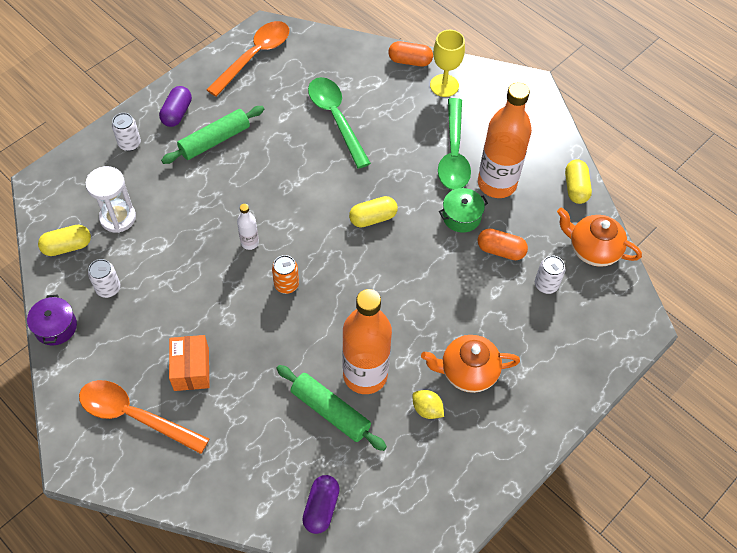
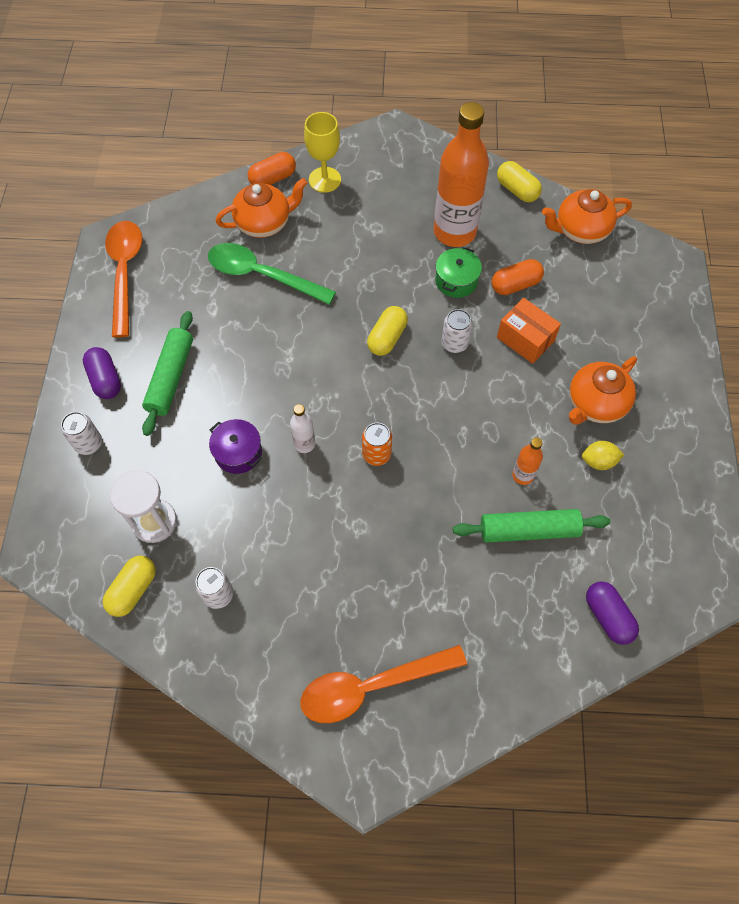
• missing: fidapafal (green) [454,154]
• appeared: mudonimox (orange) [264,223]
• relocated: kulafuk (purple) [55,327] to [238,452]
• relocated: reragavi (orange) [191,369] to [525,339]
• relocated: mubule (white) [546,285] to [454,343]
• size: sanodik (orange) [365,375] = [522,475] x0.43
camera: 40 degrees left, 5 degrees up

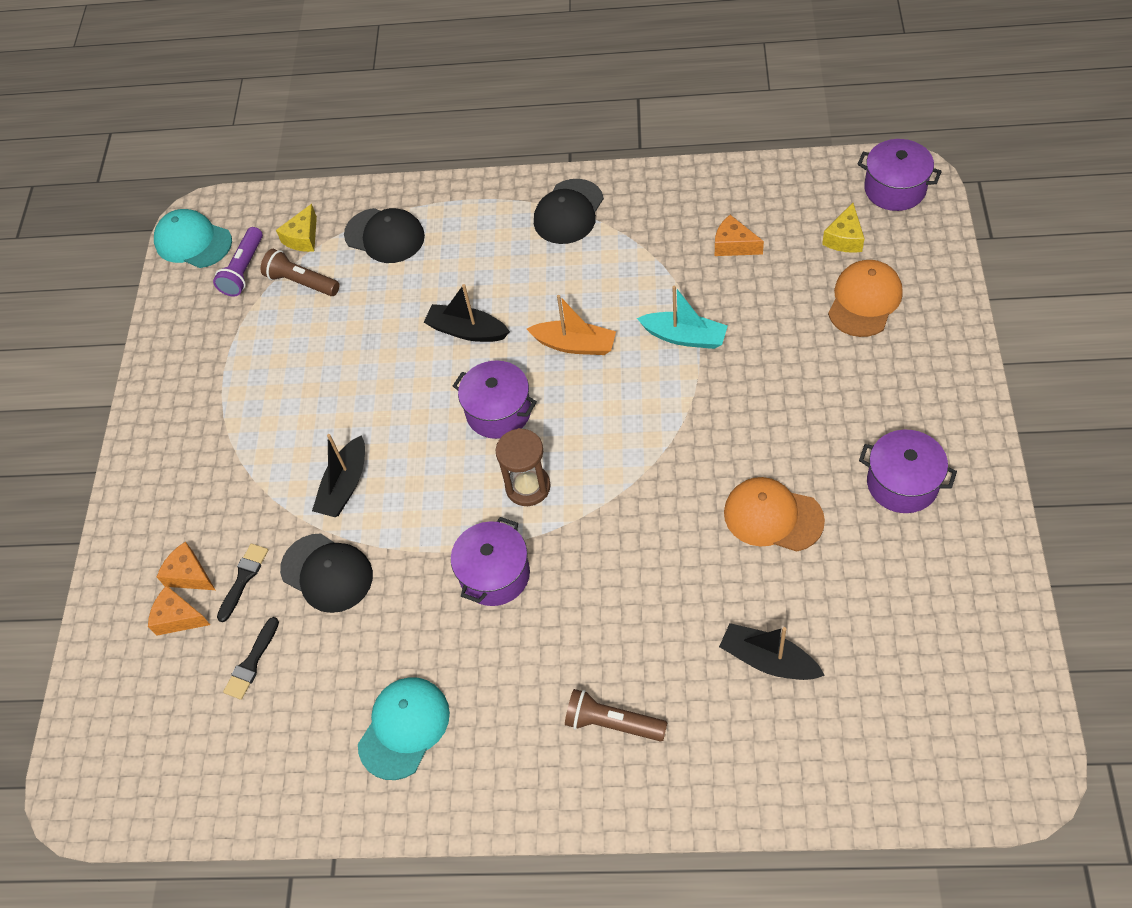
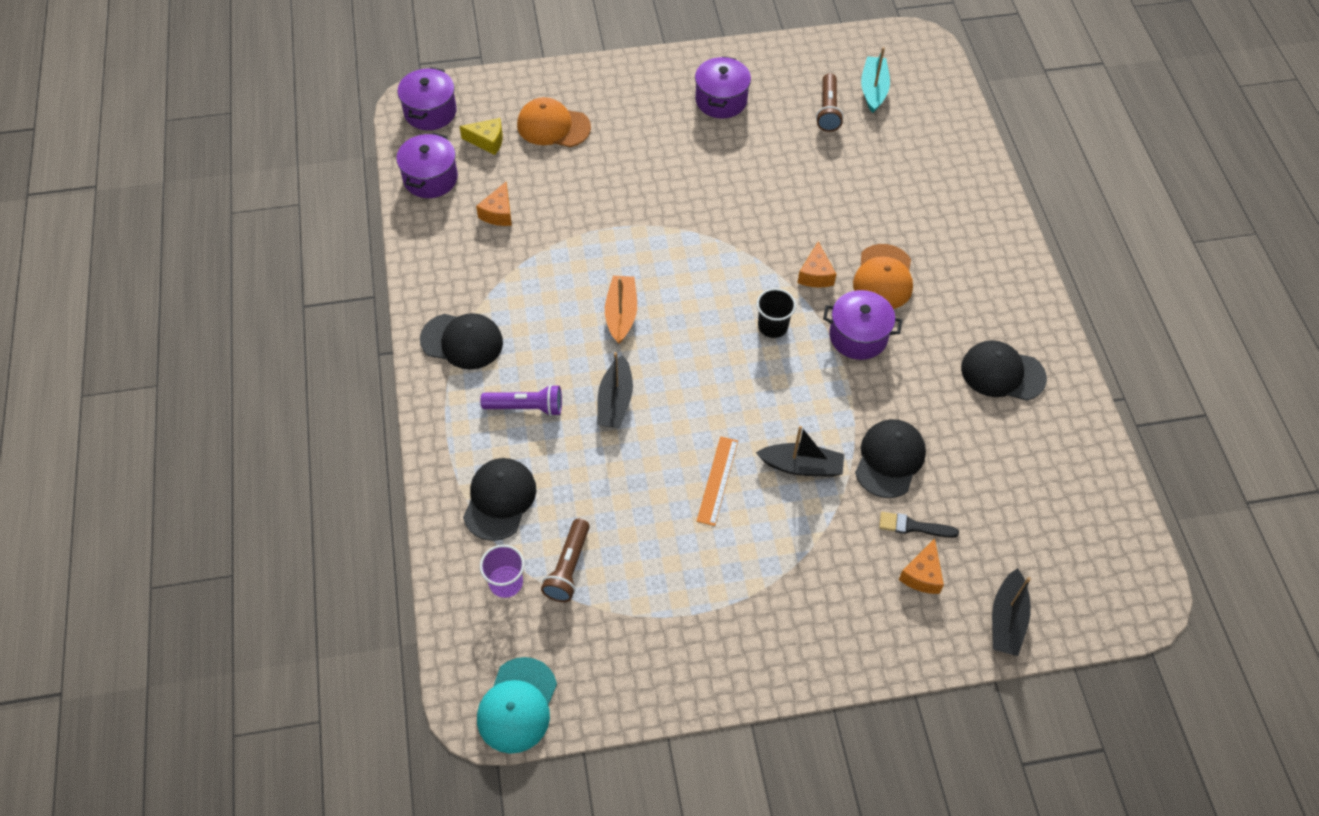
• missing: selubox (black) [252,662]
• appeared: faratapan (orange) [717,480]
• relocated: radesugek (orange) [178,618] to [815,274]
• relocated: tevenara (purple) [244,270] to [526,407]
• relocated: kulafuk (purple) [498,411] to [430,178]
• relocated: tevenara (brown) [612,723] to [828,110]
• relocated: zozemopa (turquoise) [684,337] to [873,89]
• relocated: zozemopa (black) [768,660] to [1006,620]
• relocated: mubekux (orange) [772,516] to [883,277]
• exchanged: radesugek (yellow) [303,238] to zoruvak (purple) [506,582]
• exchanged: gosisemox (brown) [528,487] to zoruvak (black) [772,326]
• colour: mubekux (turquoise) [404,728] to mubekux (black) [1002,373]
camera: 110 degrees left, 0 degrees up

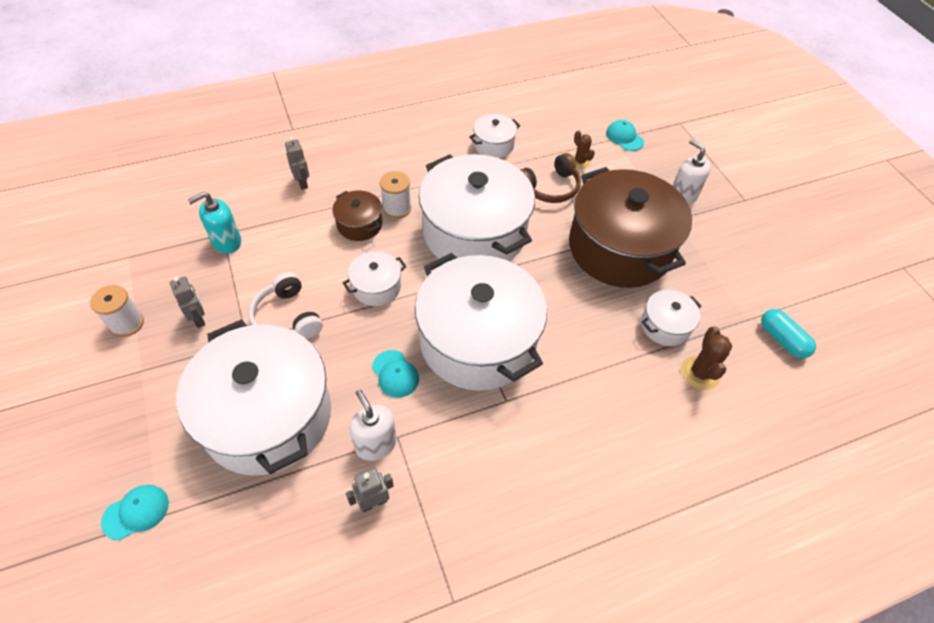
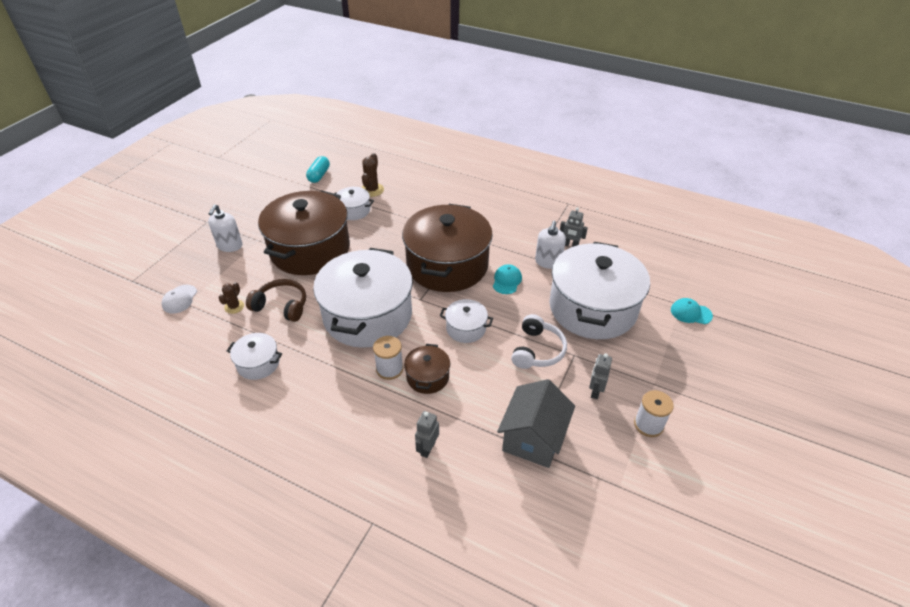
• exchanged: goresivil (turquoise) [226,242] to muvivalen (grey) [533,438]
• colour: kulafuk (white) [478,341] to kulafuk (brown) [447,265]
• colour: mubekux (turquoise) [624,137] to mubekux (white) [179,299]
• spun: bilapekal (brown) [700,373] = [372,190] 45 degrees counterclockwise
camera: 130 degrees left, 10 degrees down

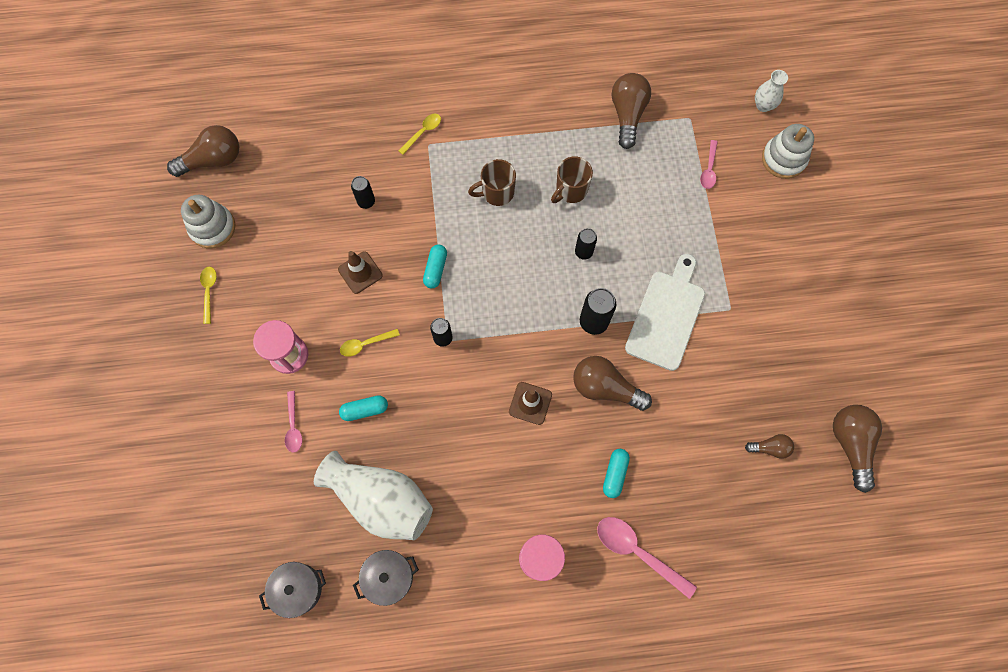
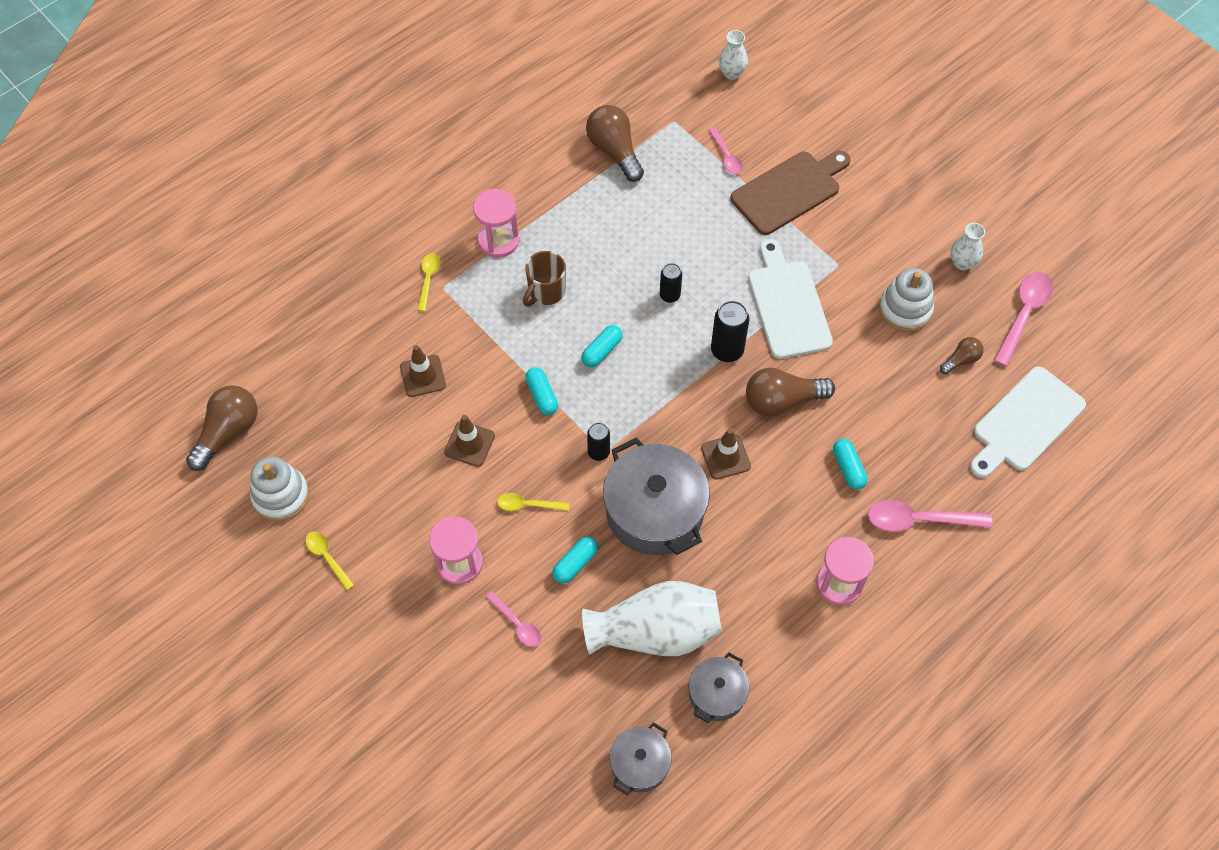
• missing: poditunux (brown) [570,190]
• appeared: gosisemox (pink) [498,240]
• appeared: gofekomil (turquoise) [602,351]
• appeared: kulafuk (grey) [654,511]
• appeared: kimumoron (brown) [789,191]
• appeared: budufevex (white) [962,263]
• appeared: kimumoron (white) [1025,422]
• relocated: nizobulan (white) [783,159] to [905,309]
• exchanged: mubule (black) [366,202] to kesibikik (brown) [423,376]
• exchanged: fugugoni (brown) [850,444] to fidapafal (pink) [1023,314]
• spun: fidapafal (yellow) [365,344] = [528,505] 60 degrees clockwise
camera: 35 degrees left, 10 degrees down

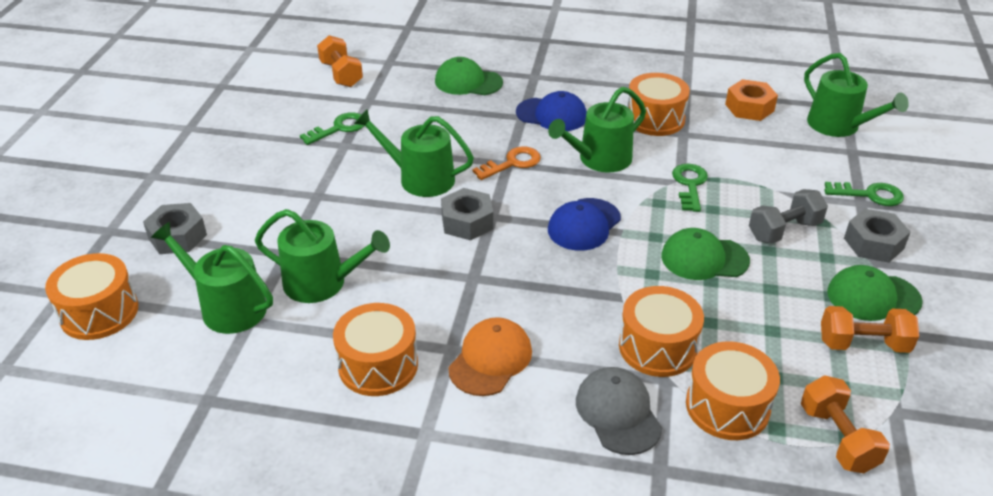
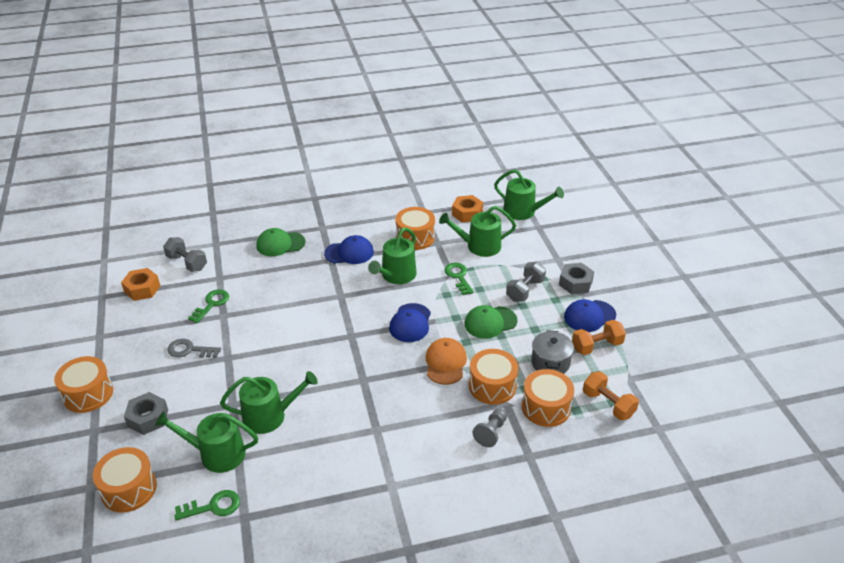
• missing: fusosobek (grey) [467,222]
• missing: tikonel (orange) [512,163]
• appeared: fusosobek (orange) [142,289]
• appeared: tikonel (grey) [190,350]
• appeared: kulafuk (grey) [550,363]
• relocated: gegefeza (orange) [378,365] to [88,394]
• relocated: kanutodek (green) [420,178] to [479,246]
• relocated: mubekux (orange) [490,359] to [445,363]
• relocated: tikonel (green) [869,195] to [213,506]
• exchanged: mubekux (grey) [618,413] to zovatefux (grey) [491,432]
• colour: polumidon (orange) [341,74] to polumidon (grey) [187,263]
• colour: mubekux (green) [873,297] to mubekux (blue) [589,316]
camera: 25 degrees left, 0 degrees up

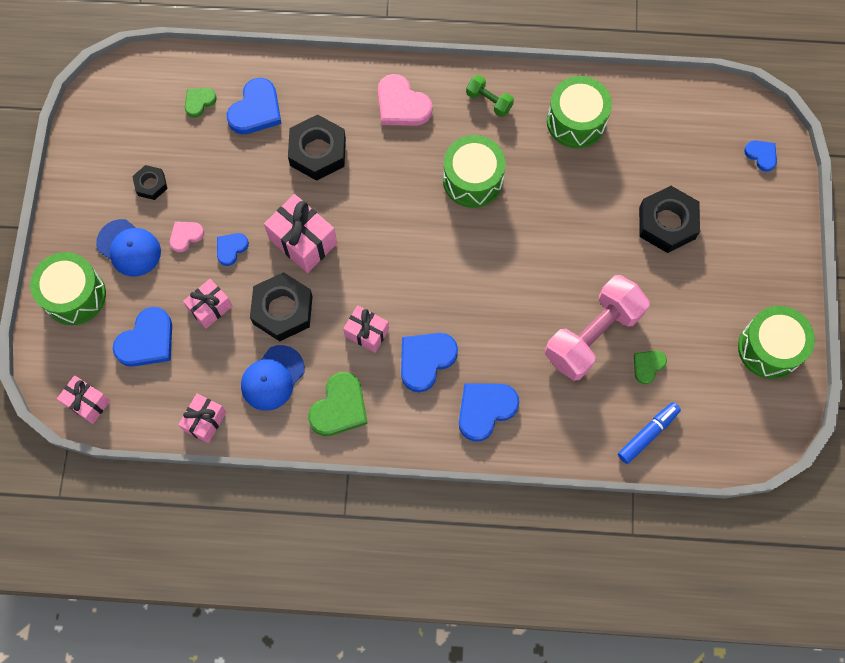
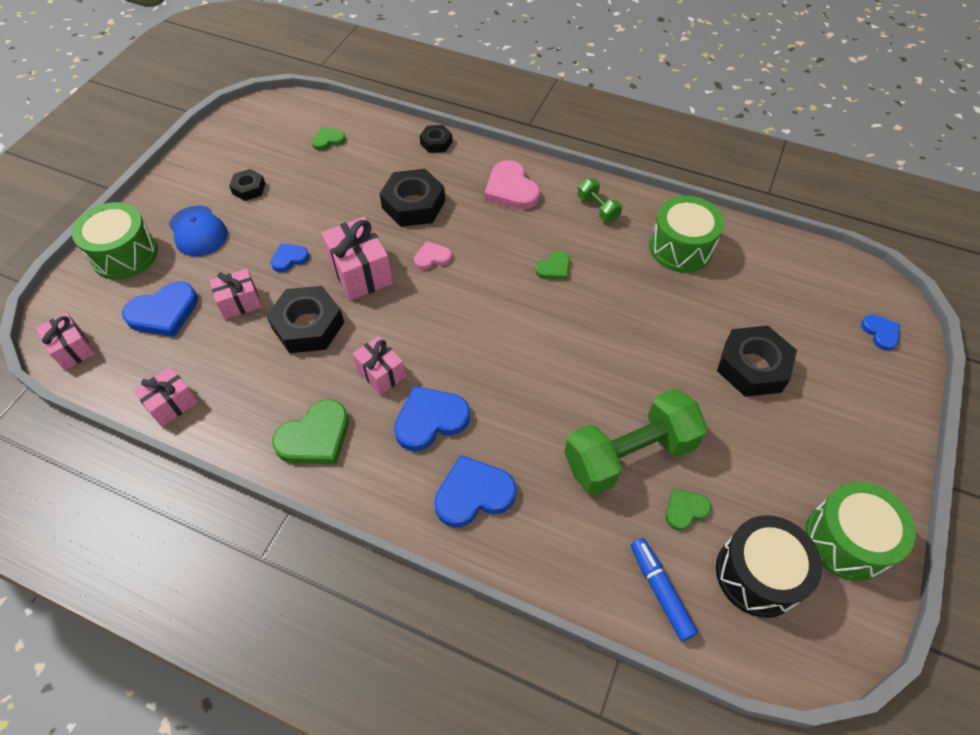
• missing: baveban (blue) [256,110]
• missing: mubekux (blue) [272,378]
• appeared: fusosobek (black) [436,142]
• appeared: gegefeza (black) [758,574]
• relocated: baveban (pink) [186,236] to [432,258]
• exchanged: gegefeza (green) [472,180] to baveban (green) [554,268]
• colour: polumidon (pink) [593,335] to polumidon (green) [629,454]
• spun: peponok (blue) [647,434] = [660,591] 90 degrees counterclockwise
camera: 20 degrees right, 15 degrees down

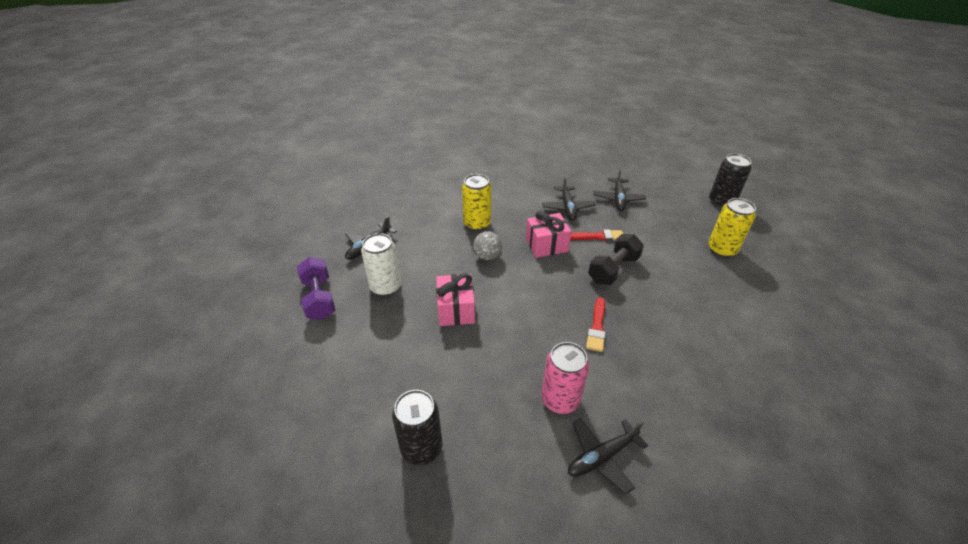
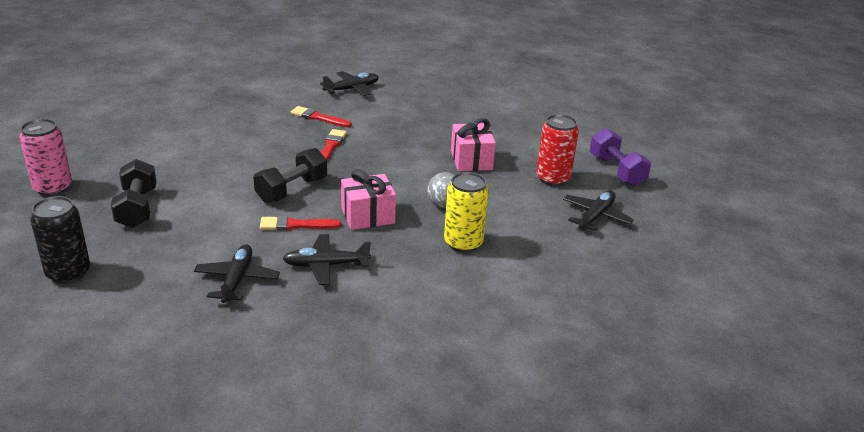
• missing: mubule (black) [421,448]
• appeared: selubox (red) [318,118]
• relocated: mubule (pink) [560,399] to [53,188]
• exchanged: mubule (yellow) [722,249] to polumidon (black) [137,208]
• colour: mubule (white) [385,287] to mubule (red) [552,179]
• spun: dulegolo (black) [567,208] = [325,265] 90 degrees counterclockwise
camera: 175 degrees right, 10 degrees down

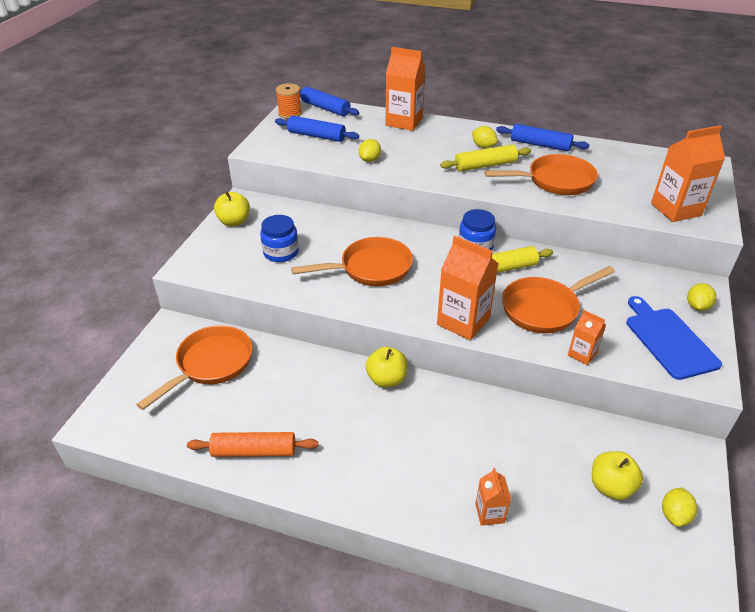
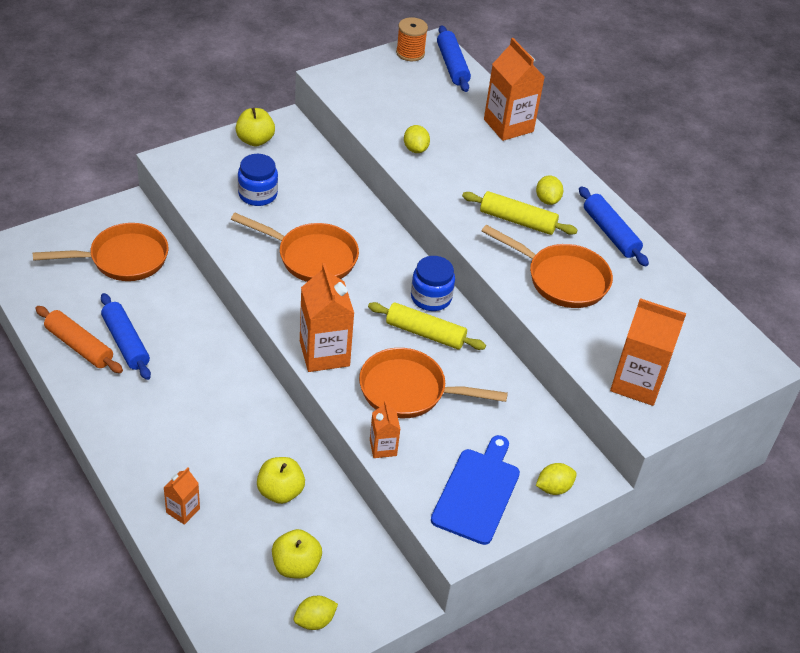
• relocated: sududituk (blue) [316,136] to [126,342]
• relocated: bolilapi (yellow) [386,379] to [280,492]
• spun: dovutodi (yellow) [370,160] = [415,149] 75 degrees counterclockwise
camera: 35 degrees right, 5 degrees up

